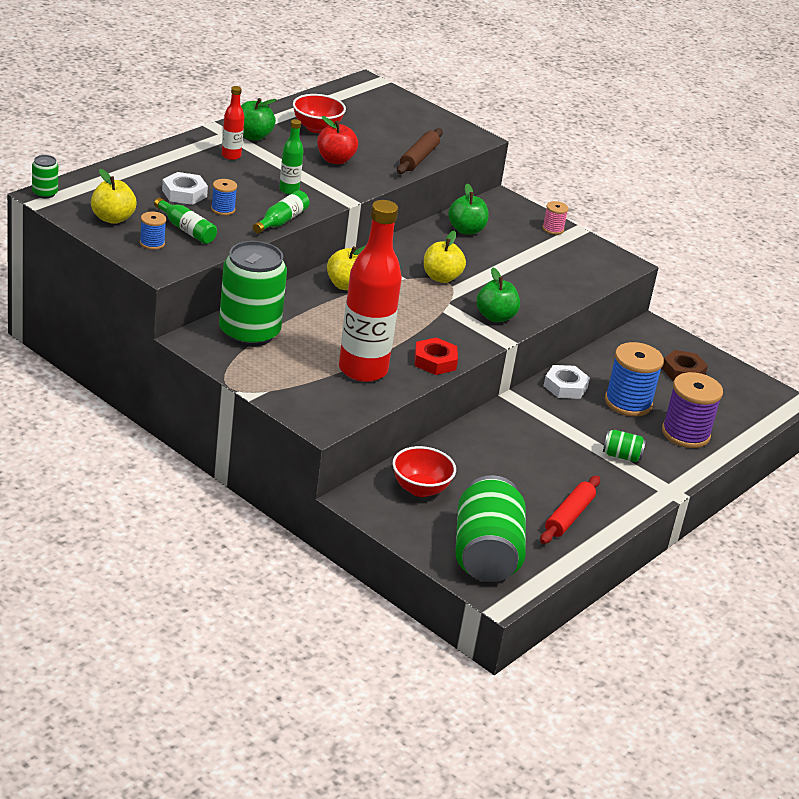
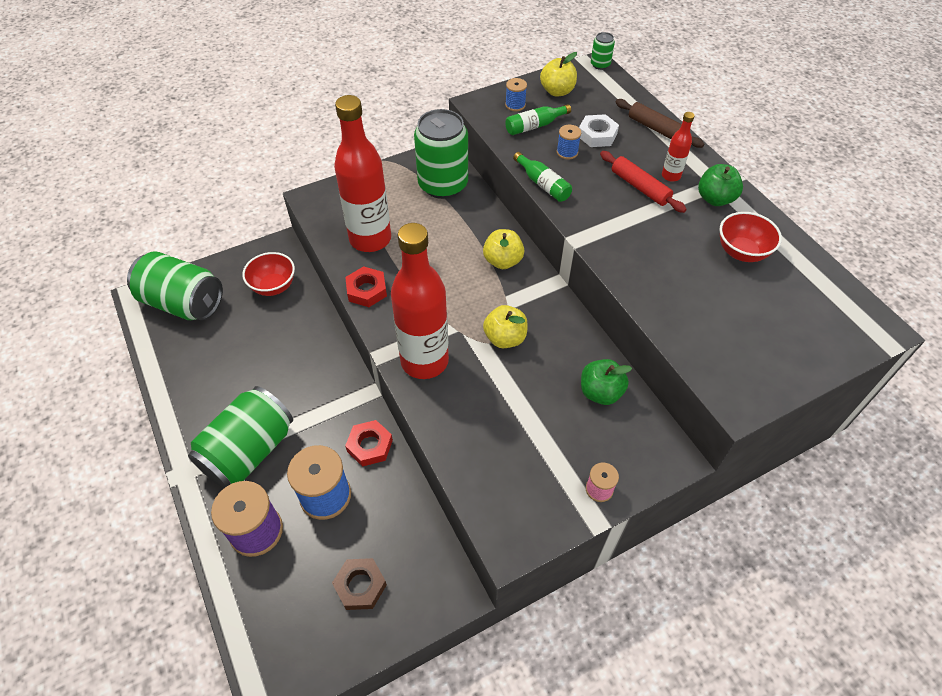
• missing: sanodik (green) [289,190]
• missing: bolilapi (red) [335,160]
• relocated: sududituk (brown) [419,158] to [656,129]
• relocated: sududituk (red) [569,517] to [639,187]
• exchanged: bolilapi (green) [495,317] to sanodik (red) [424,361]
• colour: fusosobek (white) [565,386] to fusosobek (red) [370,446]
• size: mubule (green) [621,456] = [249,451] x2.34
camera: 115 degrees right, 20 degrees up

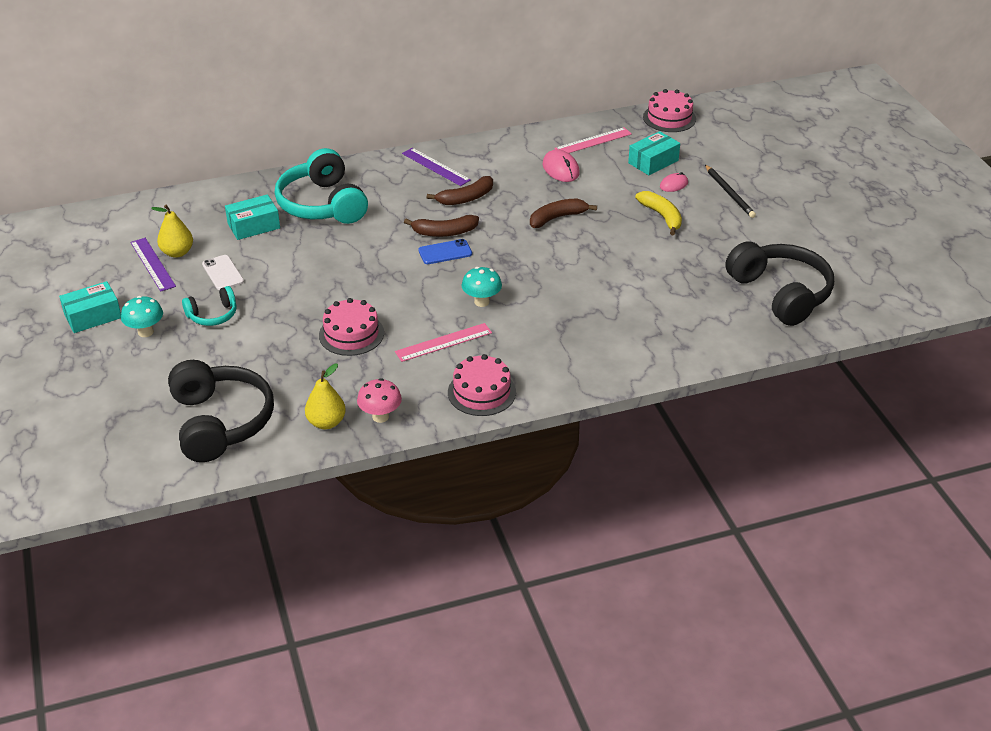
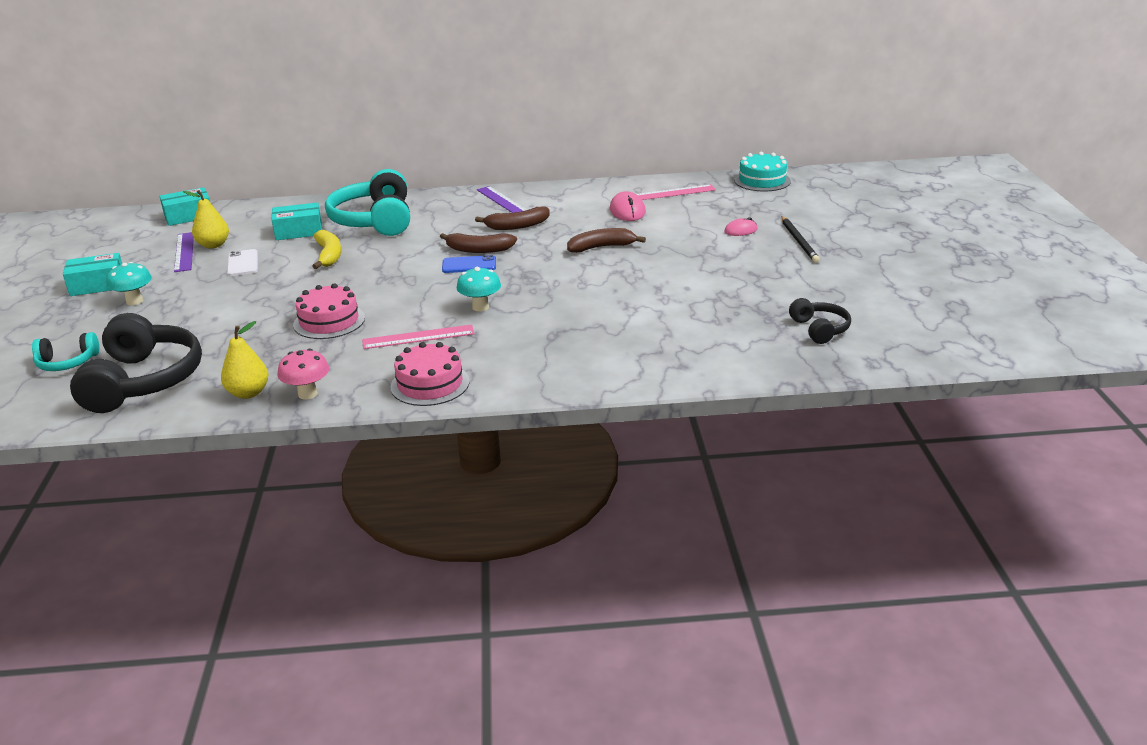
• relocated: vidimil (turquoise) [213,315] to [67,363]
• relocated: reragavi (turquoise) [653,162] to [188,216]
• relocated: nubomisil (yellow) [662,216] to [329,255]
• colour: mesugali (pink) [669,118] to mesugali (turquoise) [762,181]
• size: vidimil (black) [781,293] = [820,329] x0.50
camera: 15 degrees right, 10 degrees down

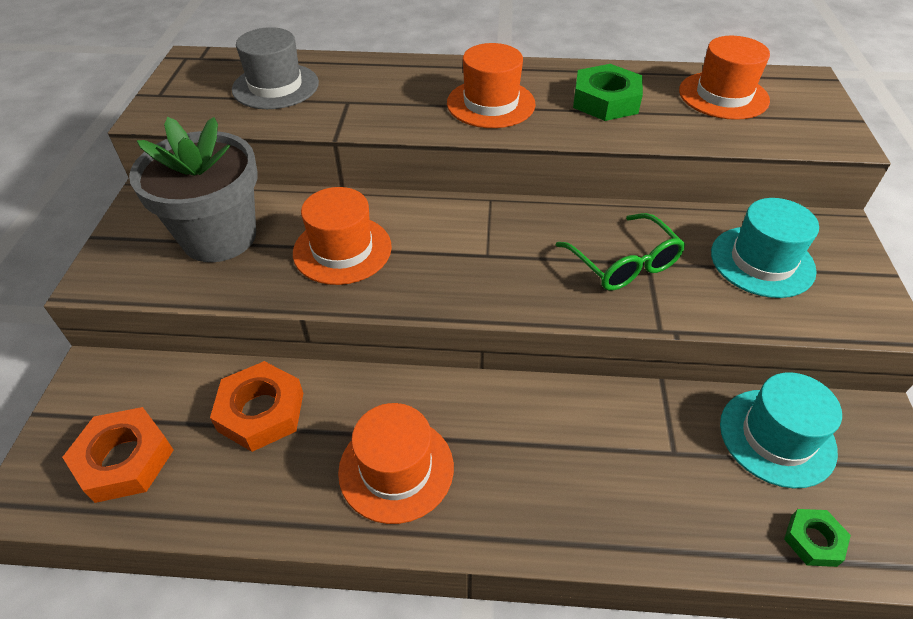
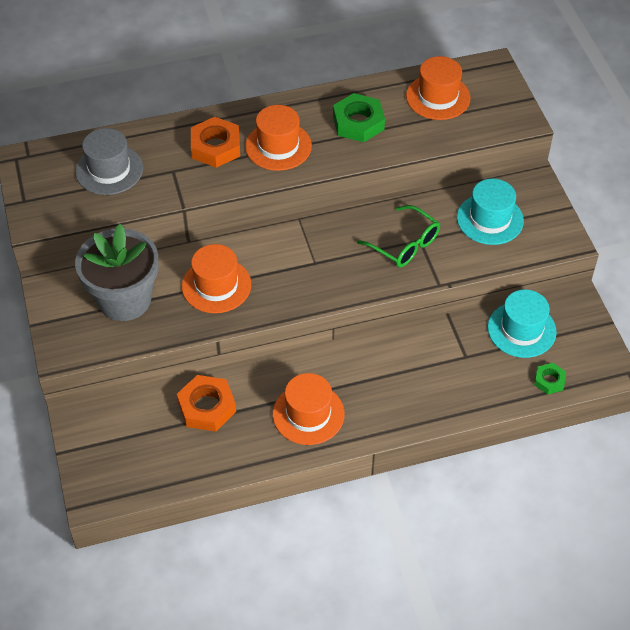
• relocated: fusosobek (orange) [124,460] to [215,147]
camera: 20 degrees left, 5 degrees up

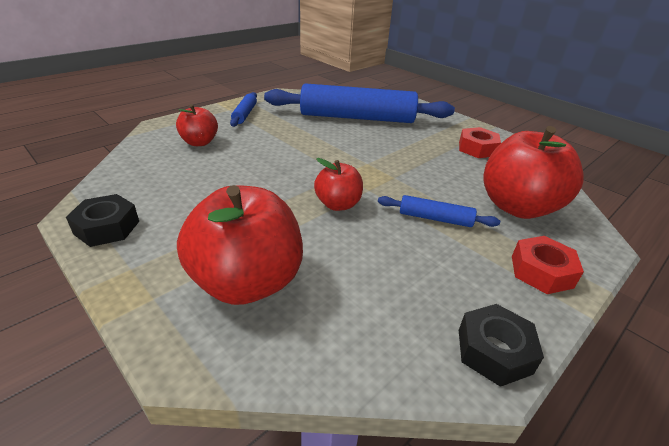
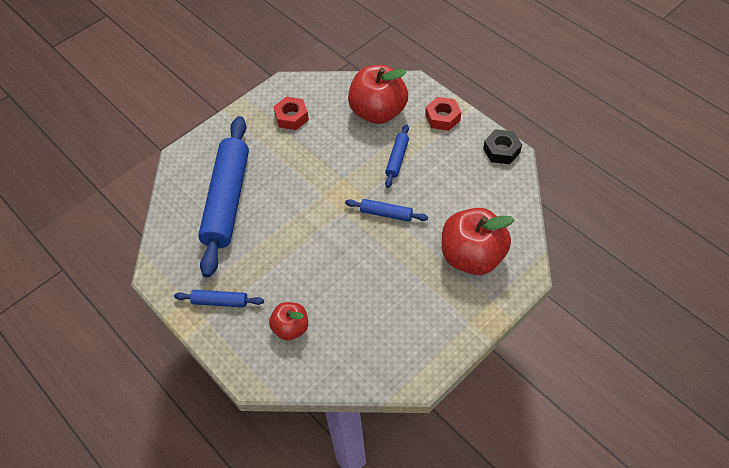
• missing: fusosobek (black) [107,227]
• exchanged: bolilapi (red) [338,204] to sududituk (blue) [386,213]
camera: 85 degrees left, 20 degrees up

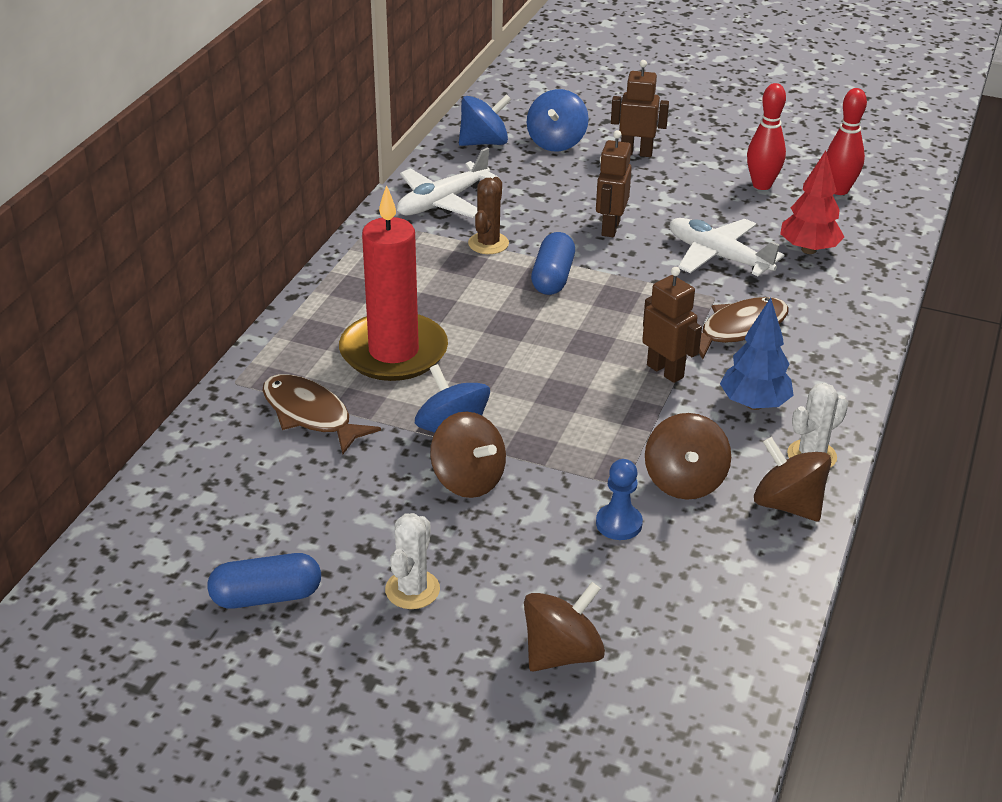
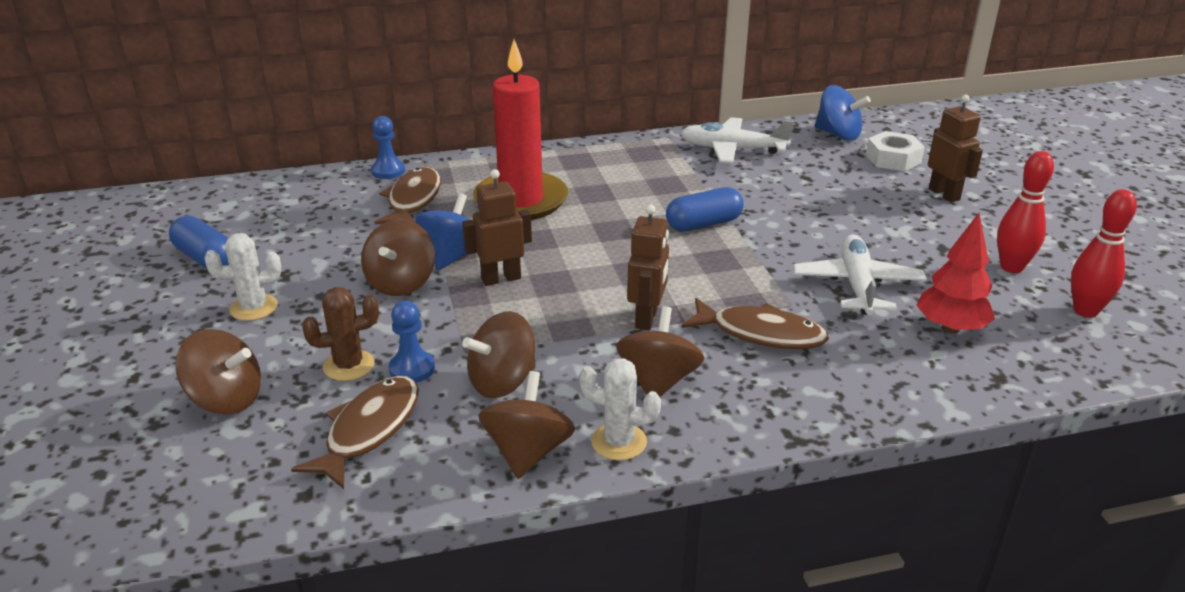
• appeared: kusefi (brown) [369,430]
• appeared: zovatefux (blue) [388,171]
• relocated: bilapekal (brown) [488,243] to [349,365]
• relocated: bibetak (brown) [610,228] to [501,279]
• exchanged: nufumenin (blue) [556,142] to fusosobek (white) [893,159]
• exchanged: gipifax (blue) [754,404] to nufumenin (brown) [658,381]
camera: 55 degrees right, 5 degrees down

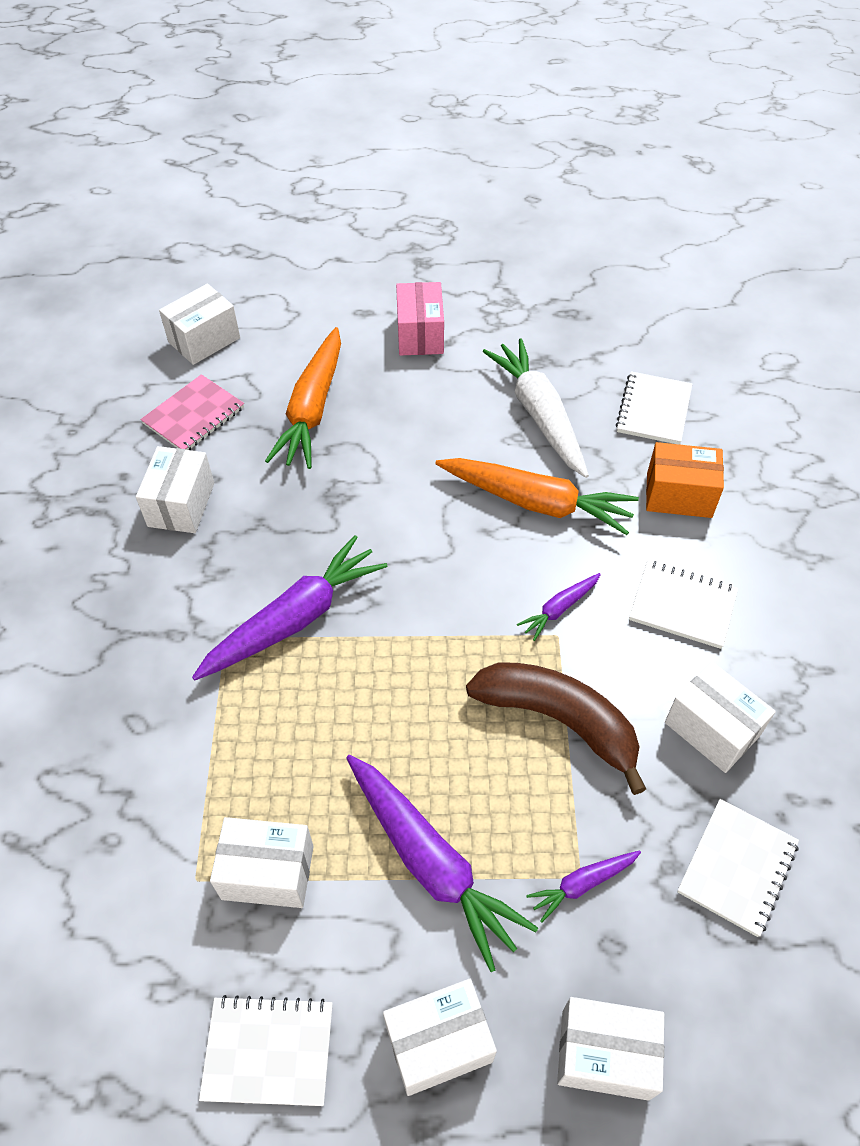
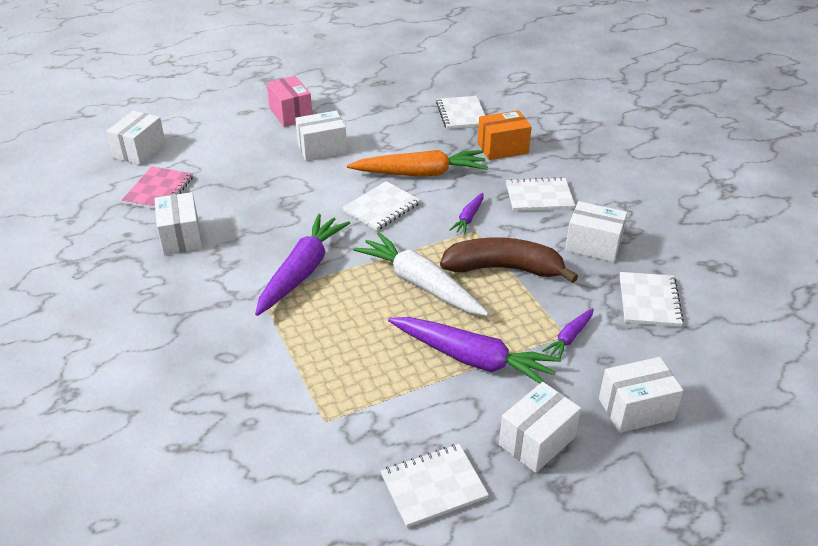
• missing: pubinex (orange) [312,409]
• appeared: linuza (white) [381,207]
• relocated: reragavi (white) [268,872] to [322,149]
• relocated: pubinex (white) [539,415] to [420,284]
camera: 25 degrees left, 15 degrees down

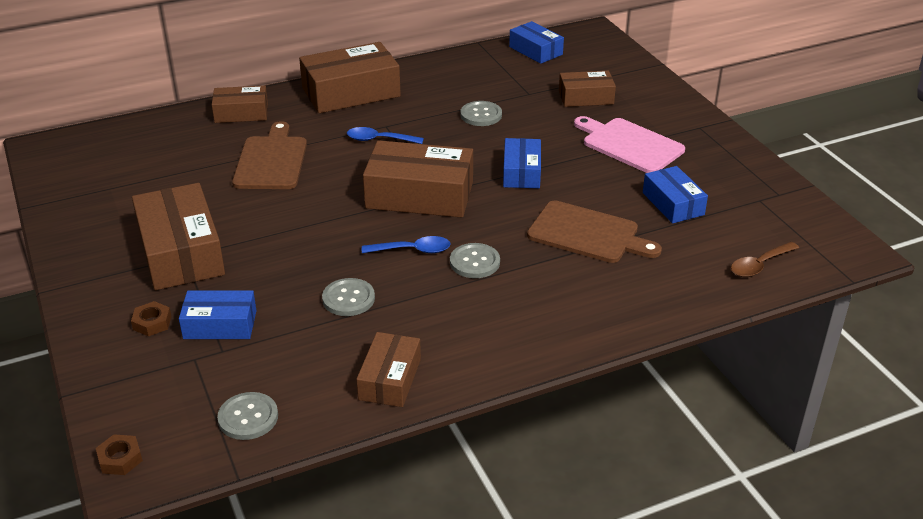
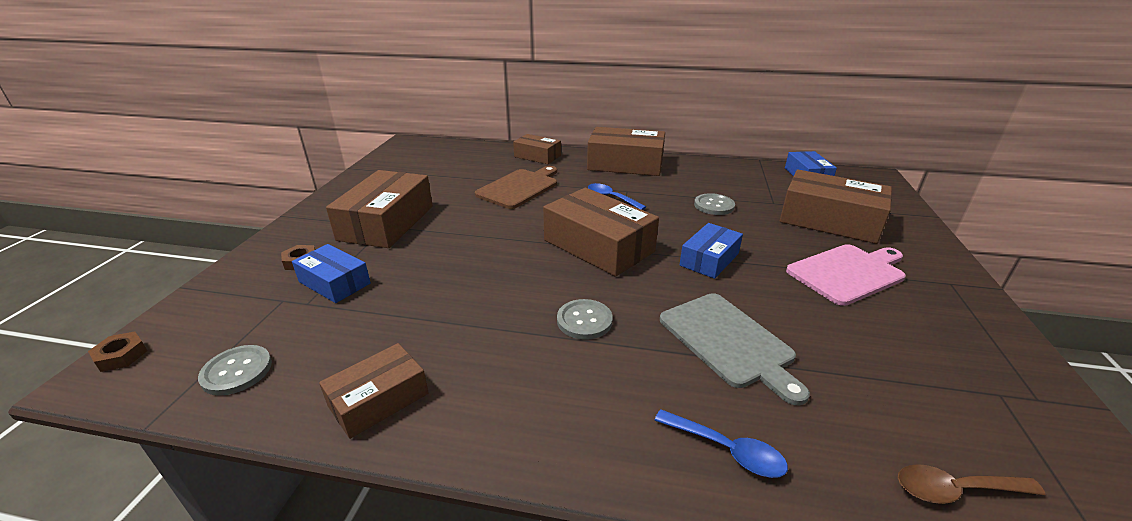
• missing: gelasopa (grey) [348,299]
• missing: reragavi (blue) [673,204]
• relocated: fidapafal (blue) [413,250] to [727,450]
• colour: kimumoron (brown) [588,234] to kimumoron (grey) [729,342]
• spun: kimumoron (pink) [629,144] = [848,273] 75 degrees clockwise
• size: reragavi (brown) [586,97] = [829,220] x1.72
camera: 35 degrees right, 5 degrees down

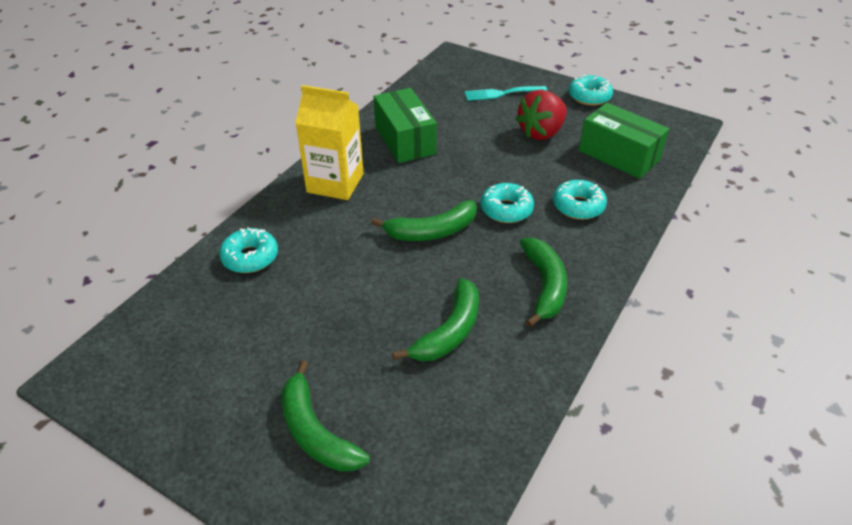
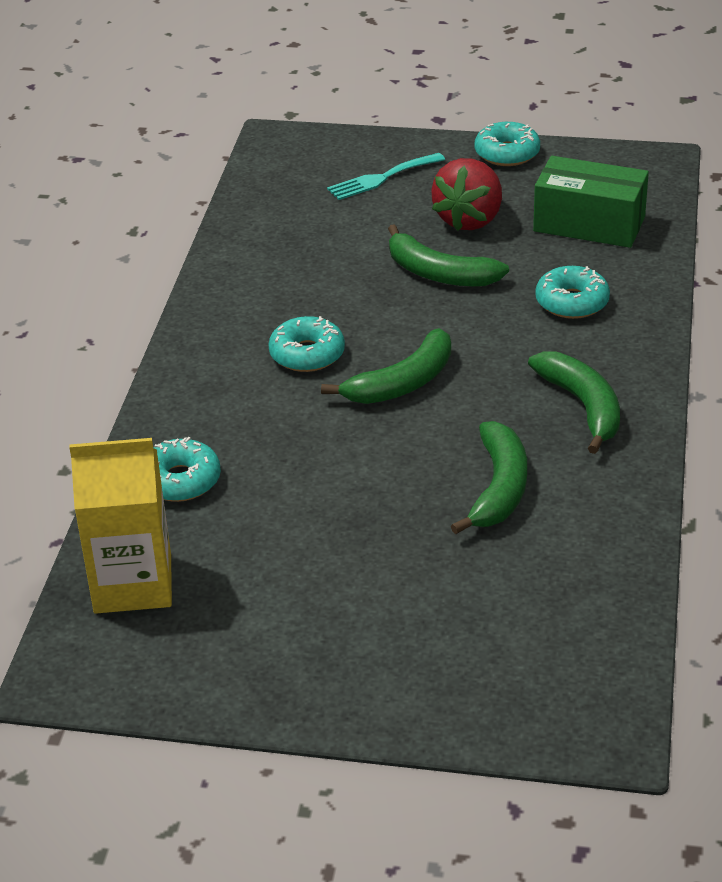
• missing: reragavi (green) [405,140]
• relocated: nubomisil (green) [316,431] to [439,273]
• relocated: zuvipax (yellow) [335,183] to [133,584]
• relocated: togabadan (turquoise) [506,209] to [307,354]
camera: 20 degrees left, 5 degrees down

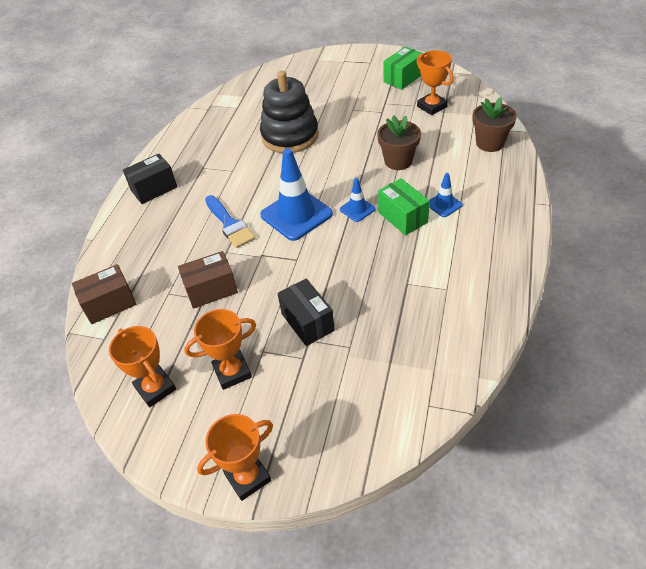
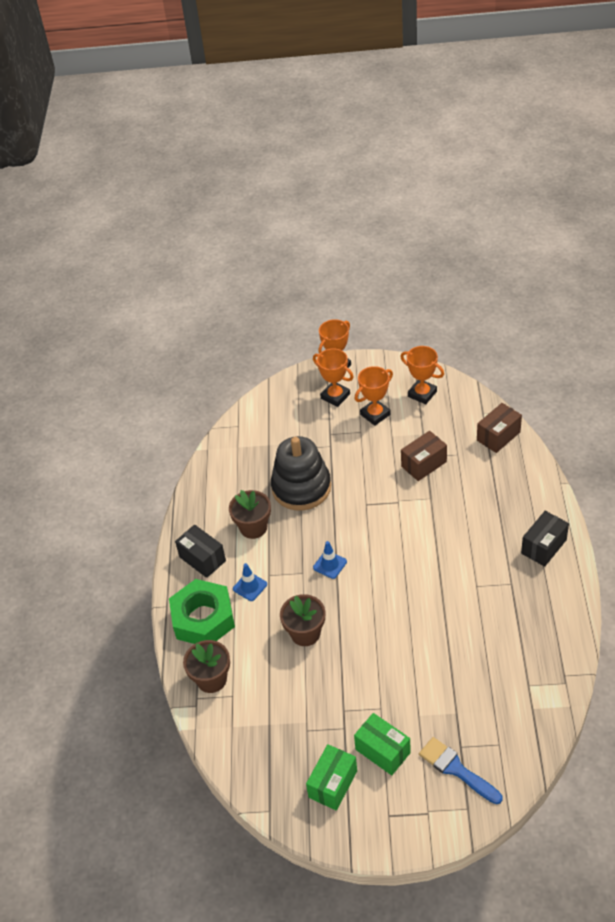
• missing: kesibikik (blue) [296,214]
• appeared: fusosobek (green) [203,619]
• appeared: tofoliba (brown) [253,527]
• relocated: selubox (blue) [229,224] to [456,769]
• relocated: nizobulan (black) [290,136] to [301,487]
• relocated: reragavi (black) [307,322] to [202,559]
• relocated: reragavi (green) [402,217] to [383,751]
• relocated: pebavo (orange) [432,106] to [335,396]
camera: 165 degrees right, 0 degrees up

